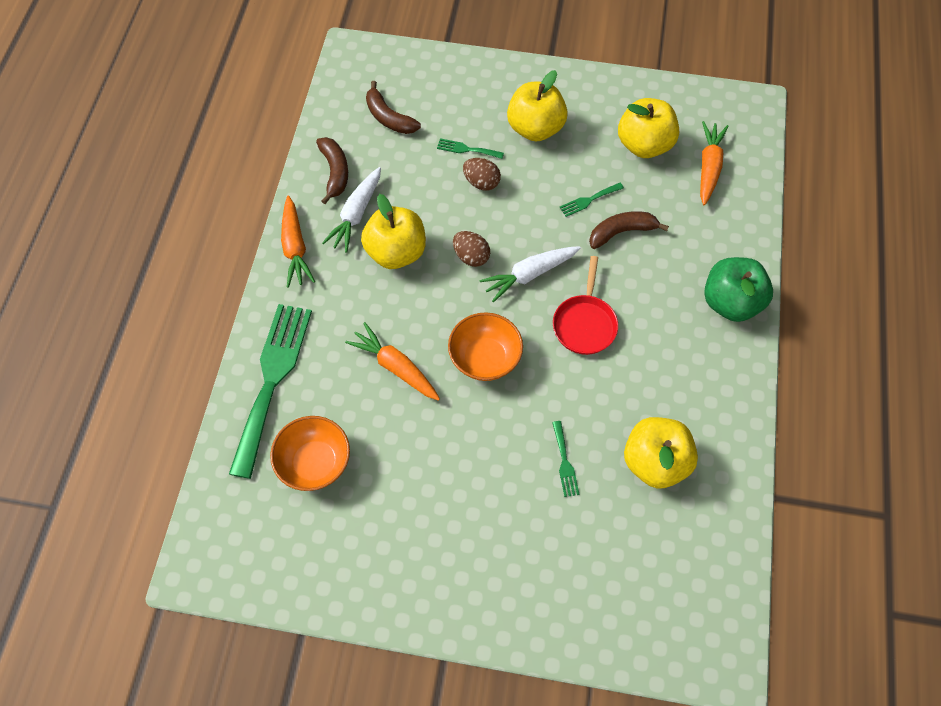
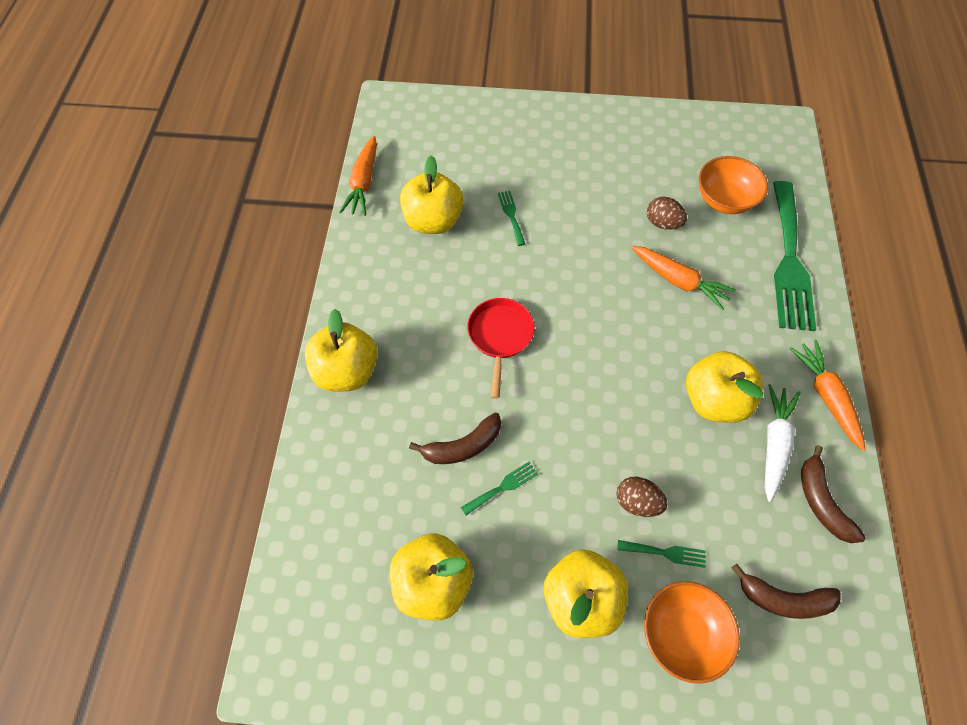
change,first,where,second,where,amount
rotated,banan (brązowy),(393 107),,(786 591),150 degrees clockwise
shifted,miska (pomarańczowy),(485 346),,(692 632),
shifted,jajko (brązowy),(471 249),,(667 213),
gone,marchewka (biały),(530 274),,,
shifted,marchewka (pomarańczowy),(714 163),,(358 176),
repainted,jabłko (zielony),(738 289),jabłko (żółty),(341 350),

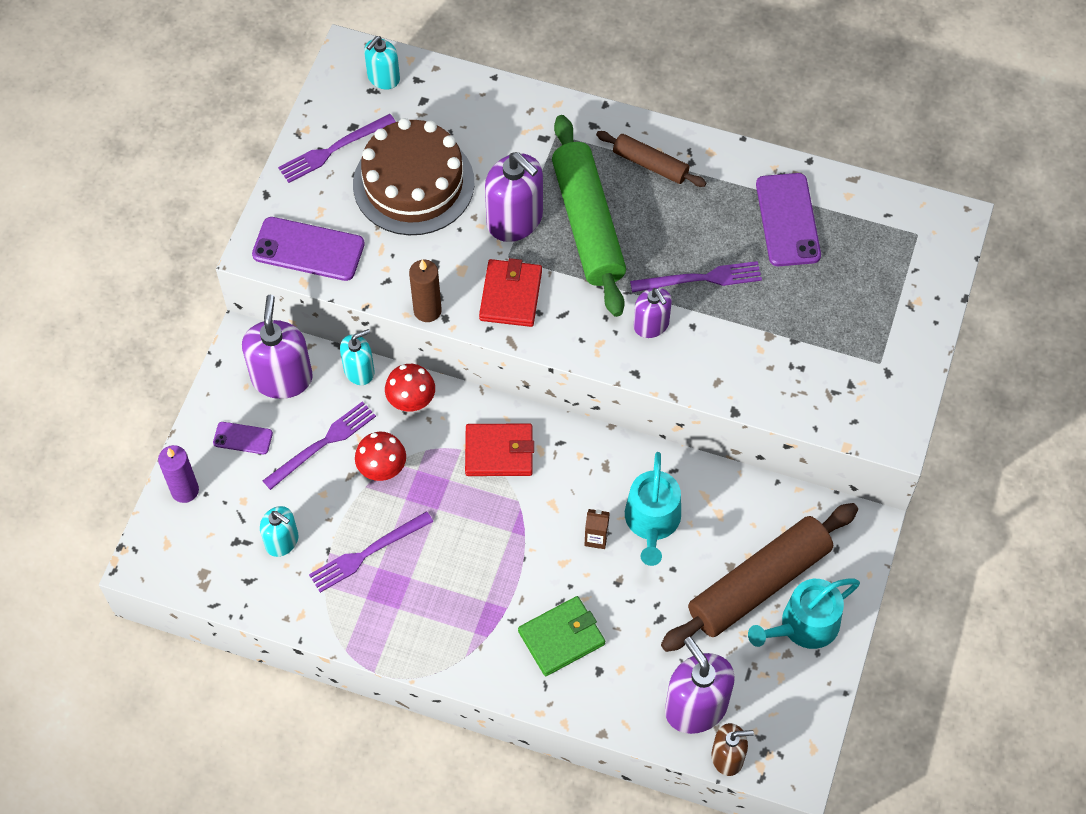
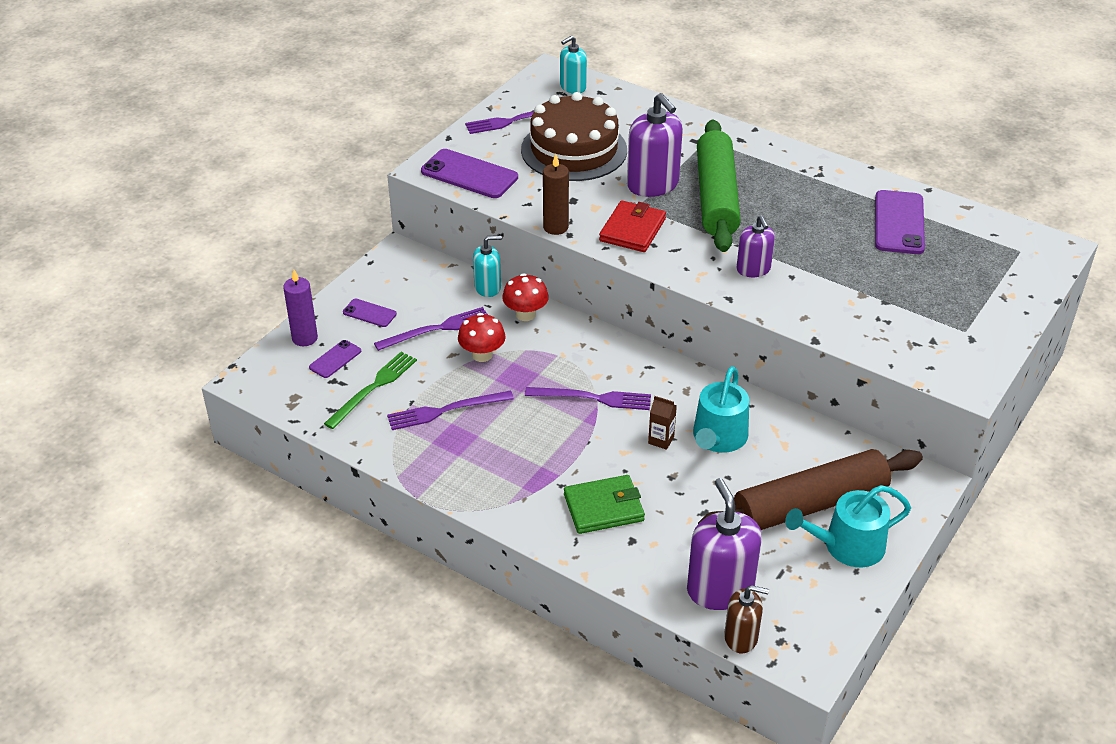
change,first,where,second,where,amount
gone,dozownik mydła (fioletowy),(277 347),,,
swapped,dozownik mydła (turkusowy),(279 531),widelec (zielony),(370 390),
gone,portfel (czerwony),(499 450),,,
gone,wałek do ciasta (brązowy),(651 159),,,
shifted,widelec (fioletowy),(696 276),,(588 398),
new,,,telefon (fioletowy),(335 359),

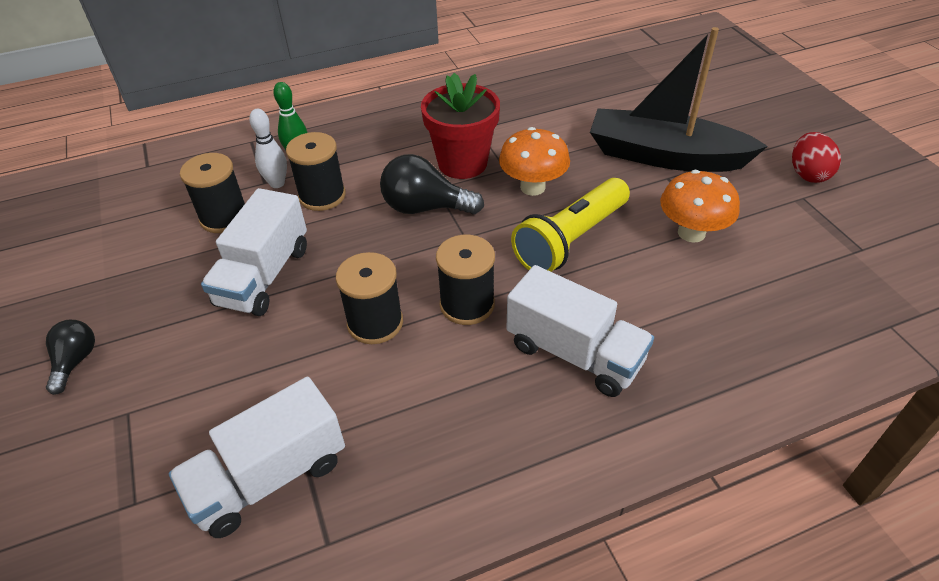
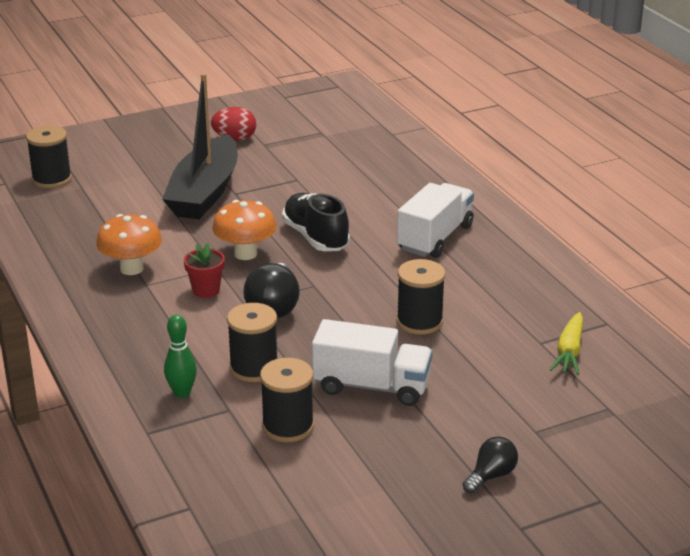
change,first,where,second,where,amount
rotated,żarówka (czarny),(70 357),,(490 465),135 degrees clockwise
swapped,ciężarówka (biały),(257 457),marchewka (żółty),(566 343),
gone,kręgiel (biały),(268 148),,,
scaled,doniczka (czerwony),(460 126),,(204 270),x0.55
shifted,szpulka (czarny),(465 280),,(49 156),
swapped,latarka (żółty),(570 225),but (czarny),(316 222),
shifted,grzyb (pomarańczowy),(700 206),,(129 244),

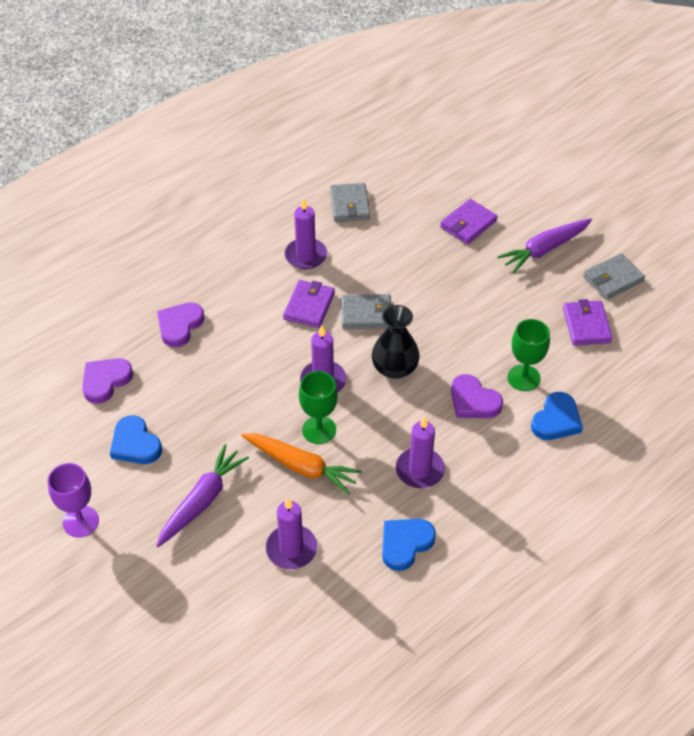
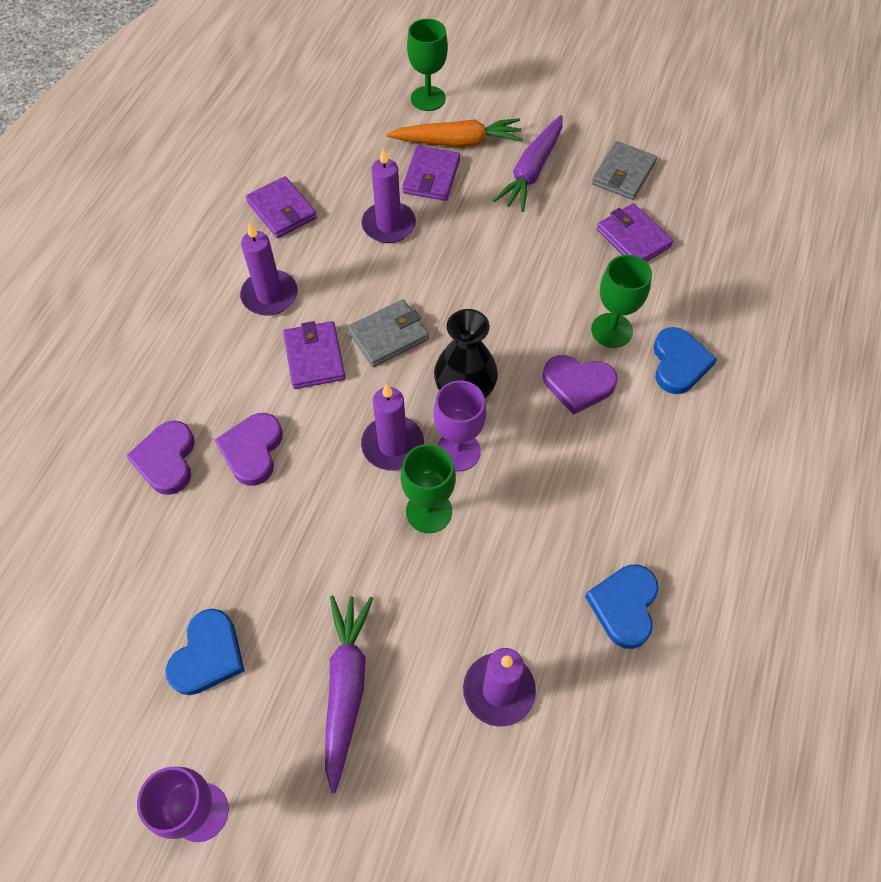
change,first,where,second,where,amount
shifted,serce (fioletowy),(107 381),,(249 449),
rotated,serce (niebieski),(136 439),,(204 652),90 degrees counterclockwise
shifted,marchewka (pomarańczowy),(301 464),,(455 132),
repainted,portfel (szary),(350 202),portfel (fioletowy),(281 207),
shifted,świeca (fioletowy),(420 452),,(388 195),
new,,,kielich (zielony),(427 65),
new,,,kielich (fioletowy),(459 426),

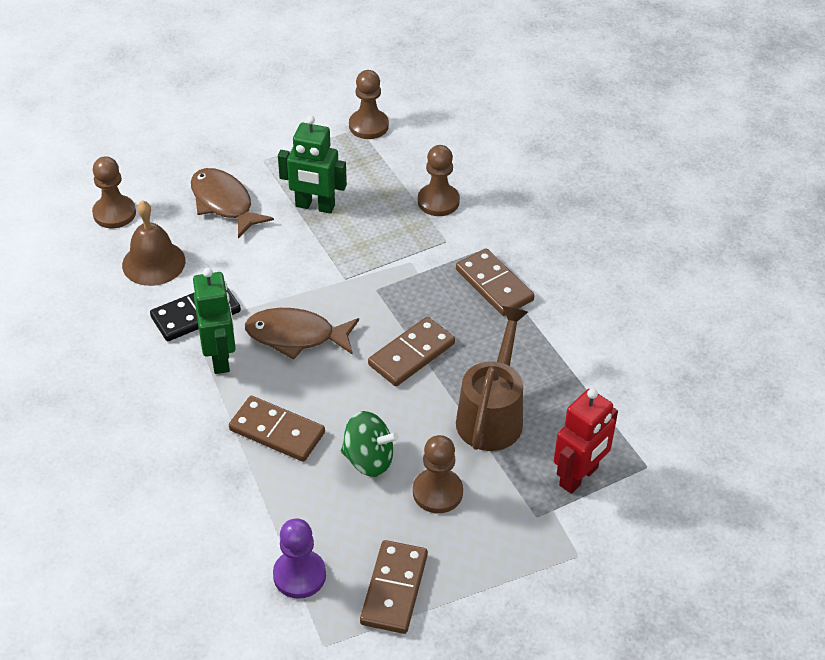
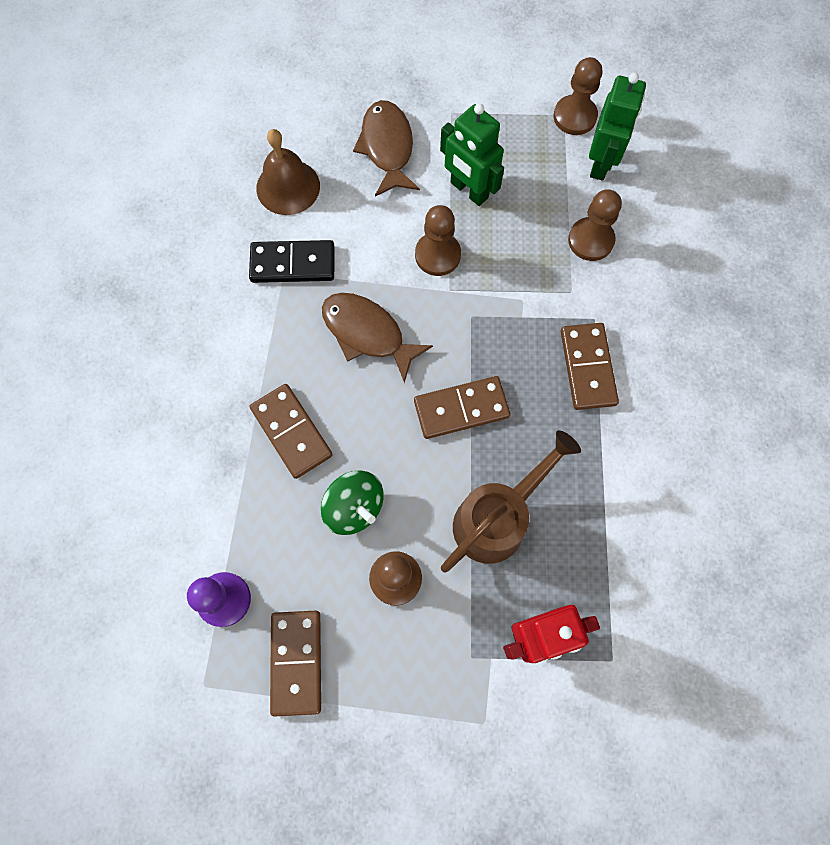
change,first,where,second,where,amount
shifted,pionek (brązowy),(114 192),,(438 240),
shifted,robot (zielony),(214 321),,(617 126),
rotated,kostka domina (brązowy),(394 587),,(295 664),45 degrees counterclockwise

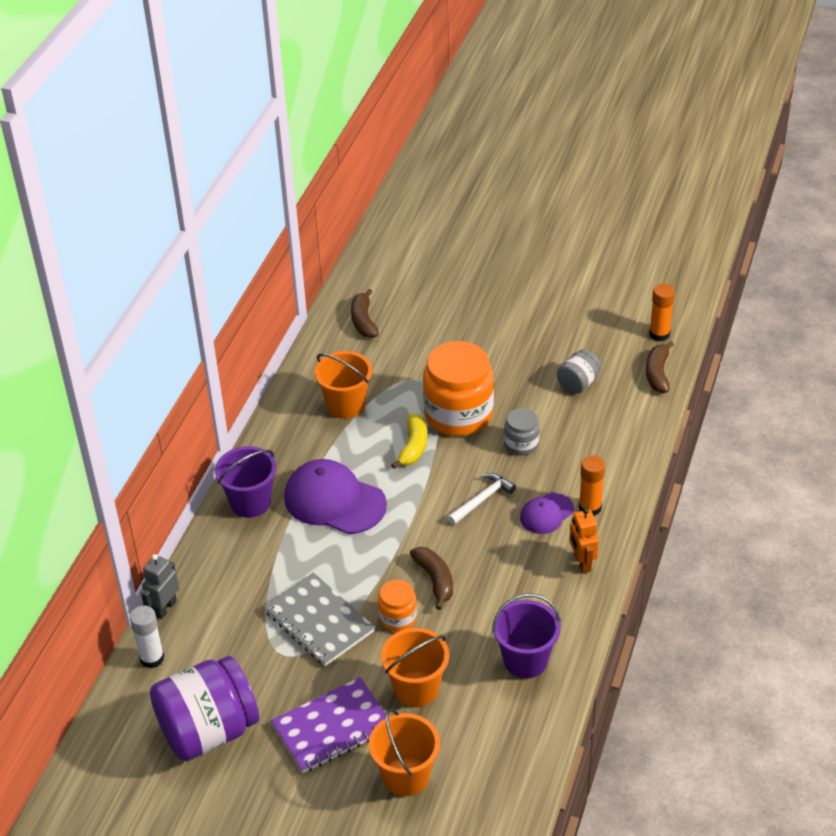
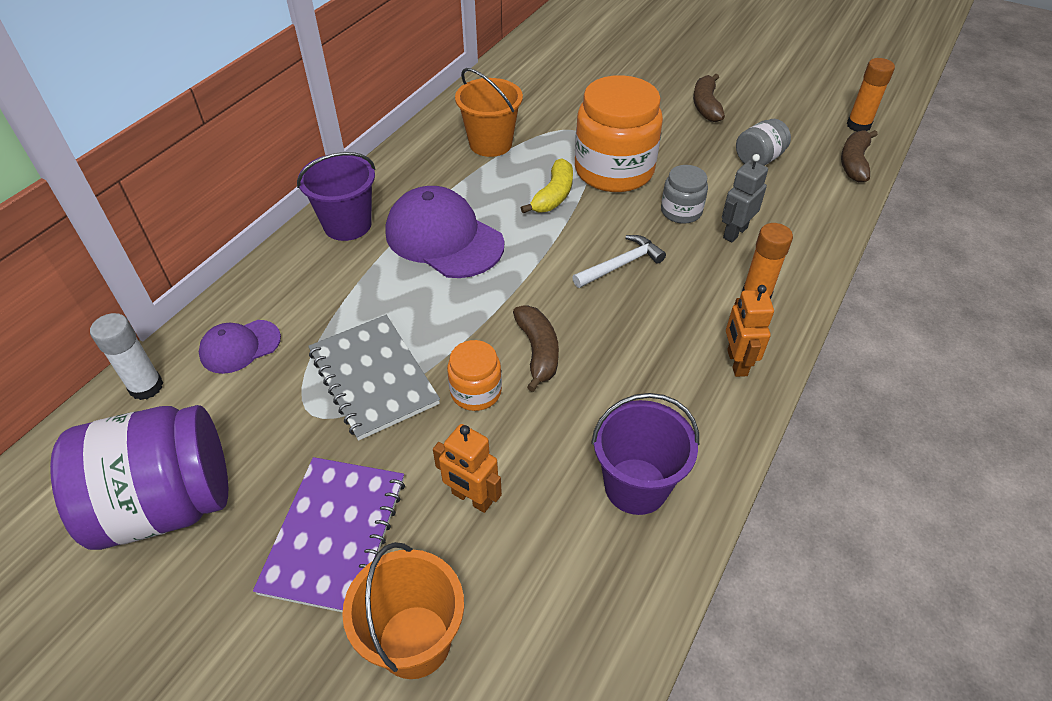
change,first,where,second,where,amount
shifted,robot (szary),(160 586),,(745 198),
rotated,zeszyt (fioletowy),(328 725),,(329 534),60 degrees counterclockwise
shifted,banan (brązowy),(365 313),,(709 98),
swapped,wiadro (pomarańczowy),(415 667),robot (pomarańczowy),(467 468),
shifted,czapka (fioletowy),(547 513),,(240 347),

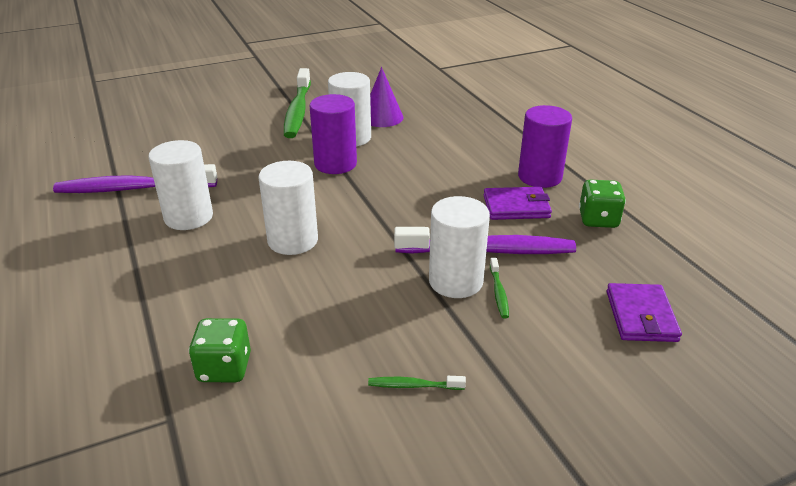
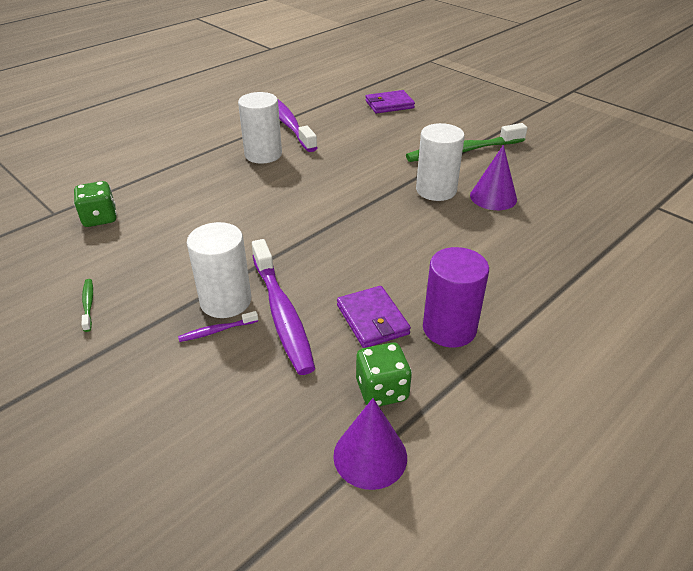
change,first,where,second,where,amount
gone,walec (biały),(288 208),,,
gone,walec (fioletowy),(333 134),,,
repainted,szczoteczka do zębów (zielony),(499 288),szczoteczka do zębów (fioletowy),(218 326),
shifted,portfel (fioletowy),(644 312),,(390 102),
new,,,stożek (fioletowy),(370 444),

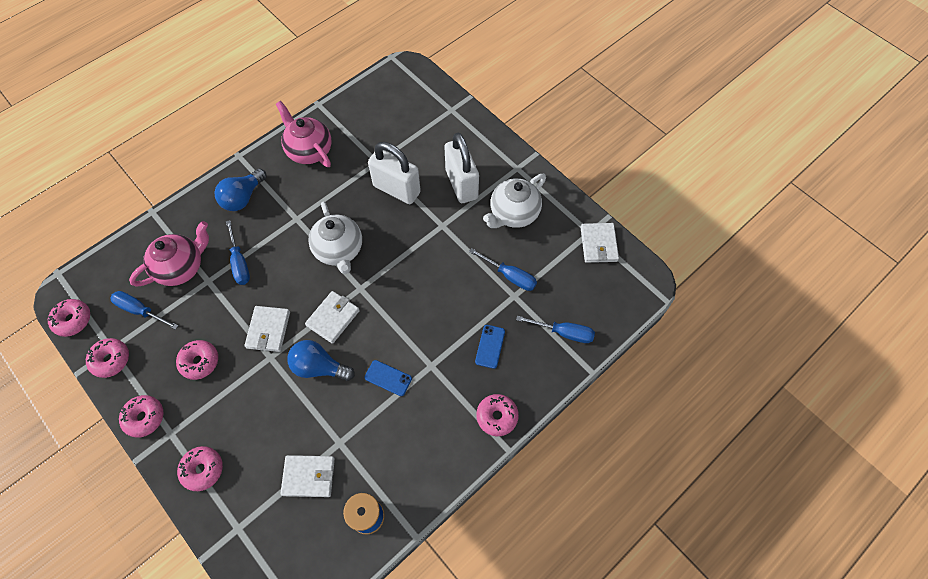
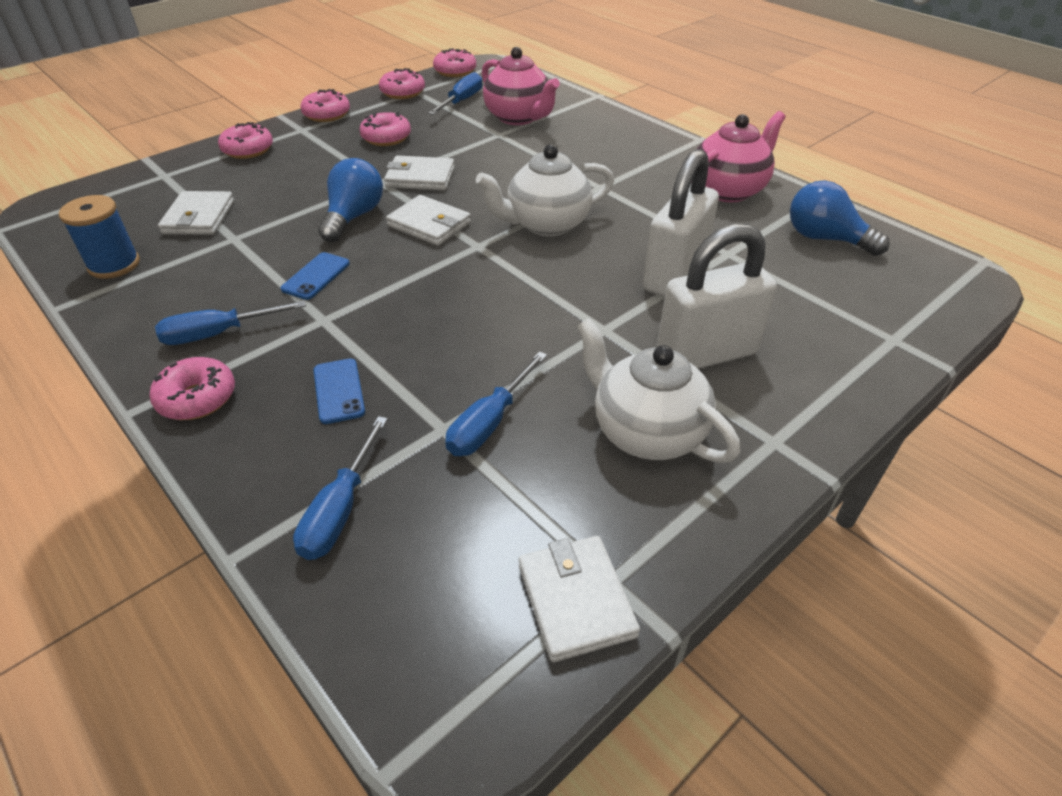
change,first,where,second,where,amount
shifted,żarówka (niebieski),(240 189),,(840 218),
shifted,śrubokręt (niebieski),(238 252),,(230 322),
rotated,telefon (niebieski),(490 347),,(339 391),60 degrees clockwise
rotated,portfel (biały),(599 243),,(579 599),75 degrees clockwise

